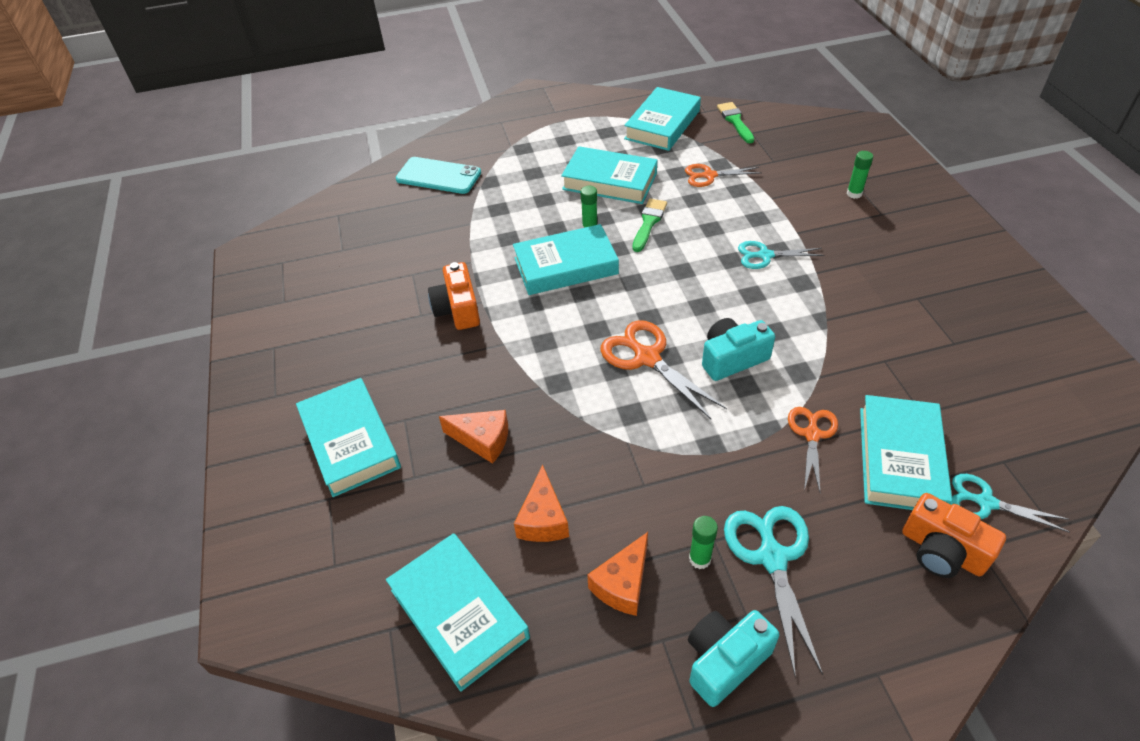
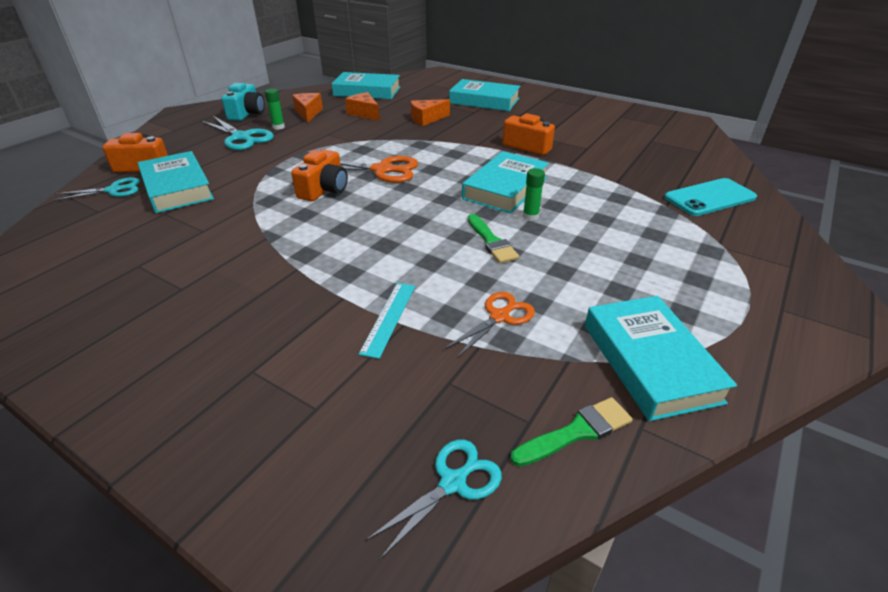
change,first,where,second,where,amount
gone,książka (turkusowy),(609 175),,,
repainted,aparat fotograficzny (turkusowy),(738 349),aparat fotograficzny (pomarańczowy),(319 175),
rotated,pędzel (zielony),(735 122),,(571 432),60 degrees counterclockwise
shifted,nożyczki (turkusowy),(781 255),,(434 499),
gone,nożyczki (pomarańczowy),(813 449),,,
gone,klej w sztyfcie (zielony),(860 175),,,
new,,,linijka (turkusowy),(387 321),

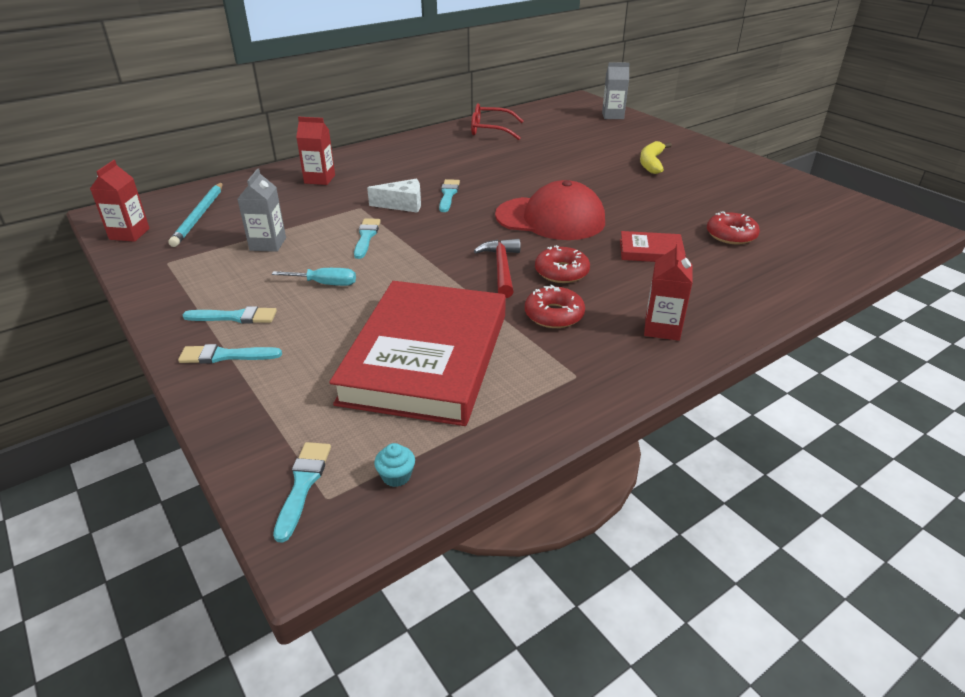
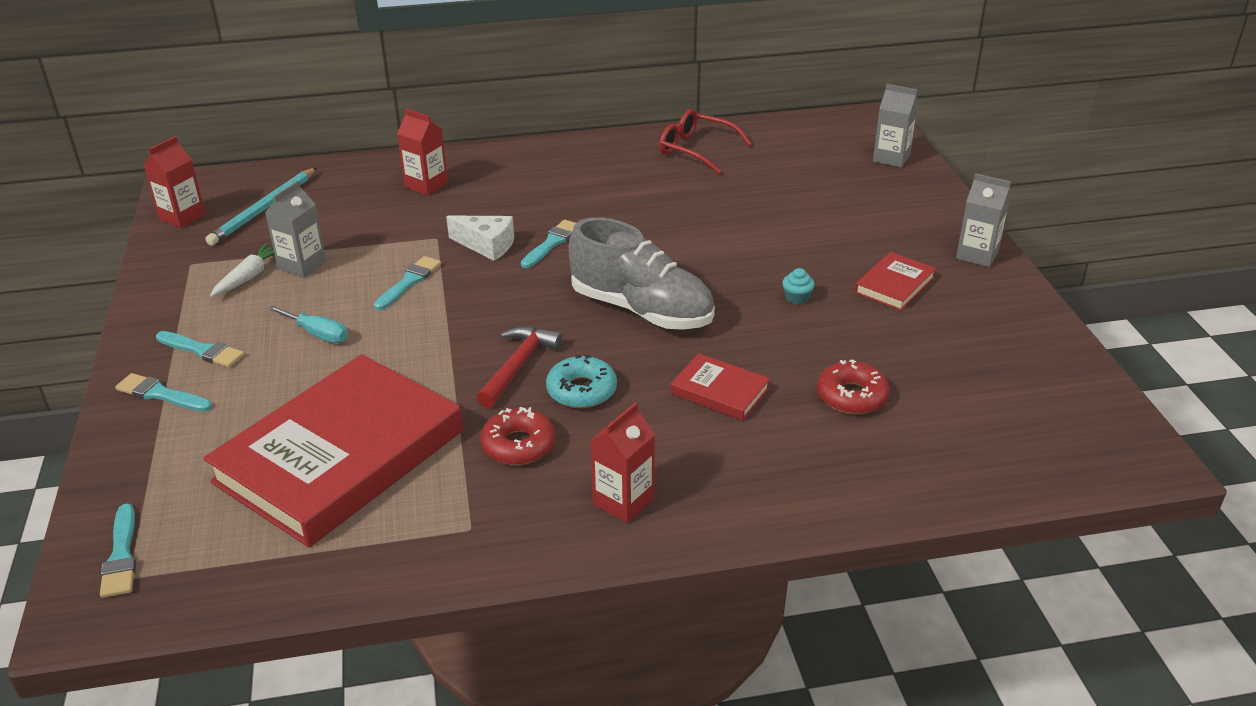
change,first,where,second,where,amount
rotated,pędzel (turkusowy),(302 492),,(118 551),135 degrees clockwise
shifted,muffinka (turkusowy),(394 465),,(798 286),
swapped,czapka (czerwony),(550 210),but (szary),(642 274),
repainted,donut (czerwony),(562 264),donut (turkusowy),(581 381),
gone,banan (żółty),(656 157),,,
new,,,marchewka (biały),(242 269),
new,,,książka (czerwony),(895 281),
new,,,karton mleka (szary),(983 220),

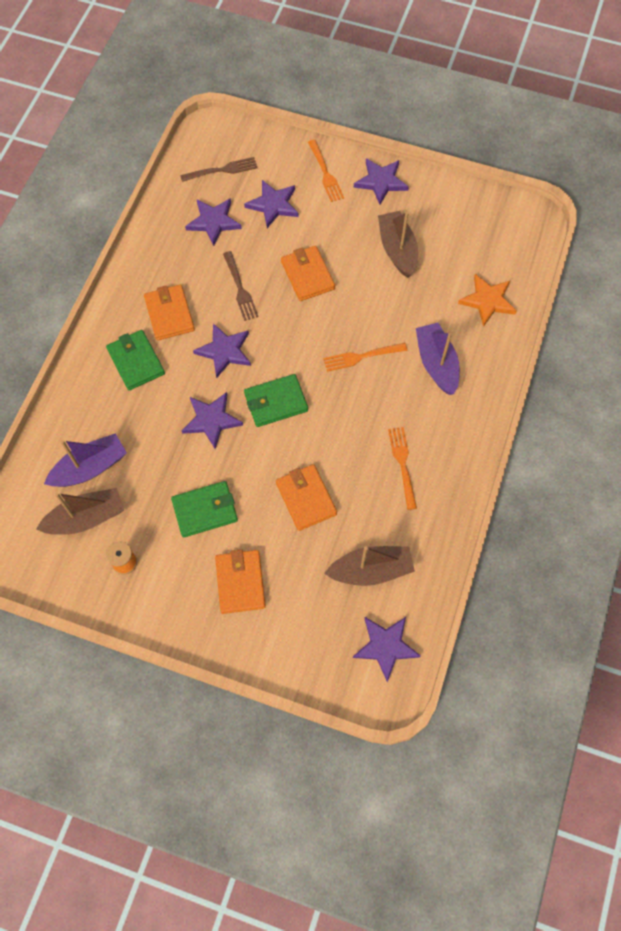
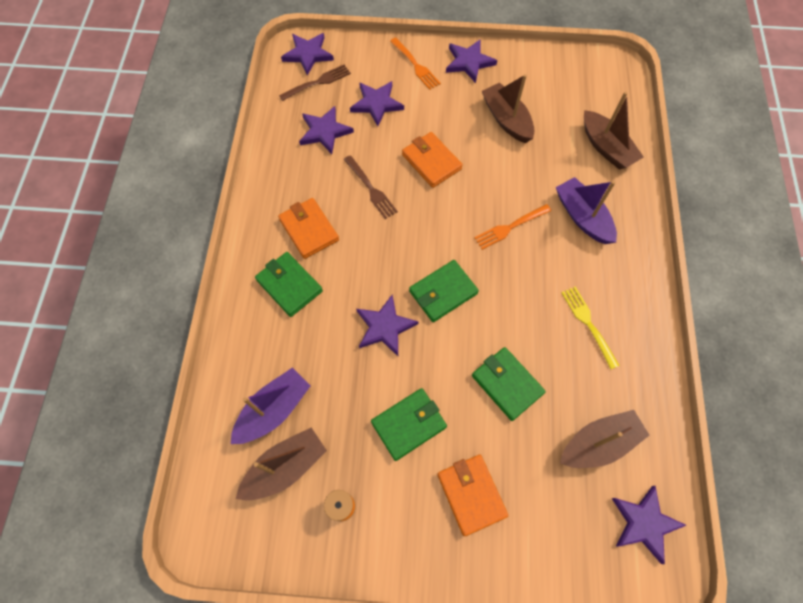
change,first,where,second,where,amount
shifted,gwiazda (fioletowy),(222 350),,(307 54),
repainted,portfel (pomarańczowy),(306 497),portfel (zielony),(509 384),
repainted,widelec (pomarańczowy),(402 468),widelec (żółty),(591 327),
swapped,gwiazda (pomarańczowy),(487 300),łódka (brązowy),(614 131),

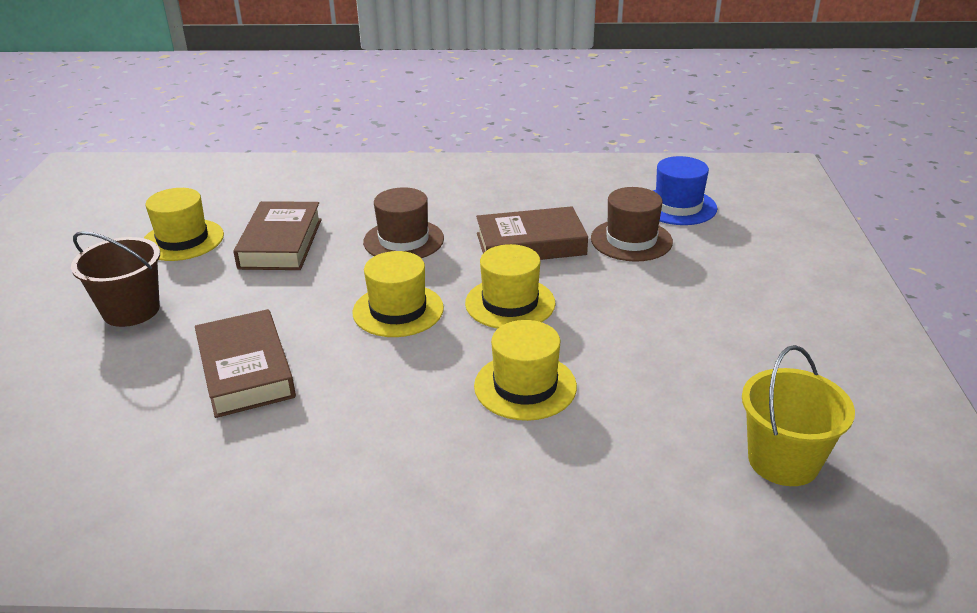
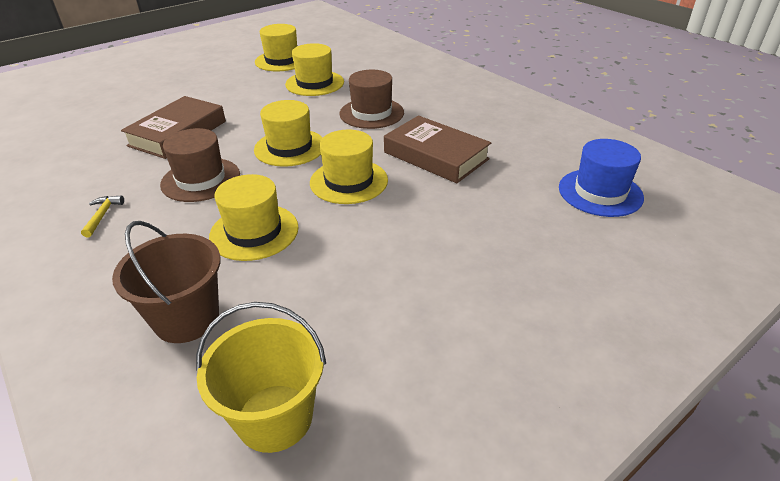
change,first,where,second,where,amount
shifted,wiadro (brązowy),(115 279),,(166 282),
swapped,książka (brązowy),(277 235),kapelusz (żółty),(314 69),
shifted,kapelusz (brązowy),(632 224),,(200 165),
new,,,młotek (żółty),(102 216),

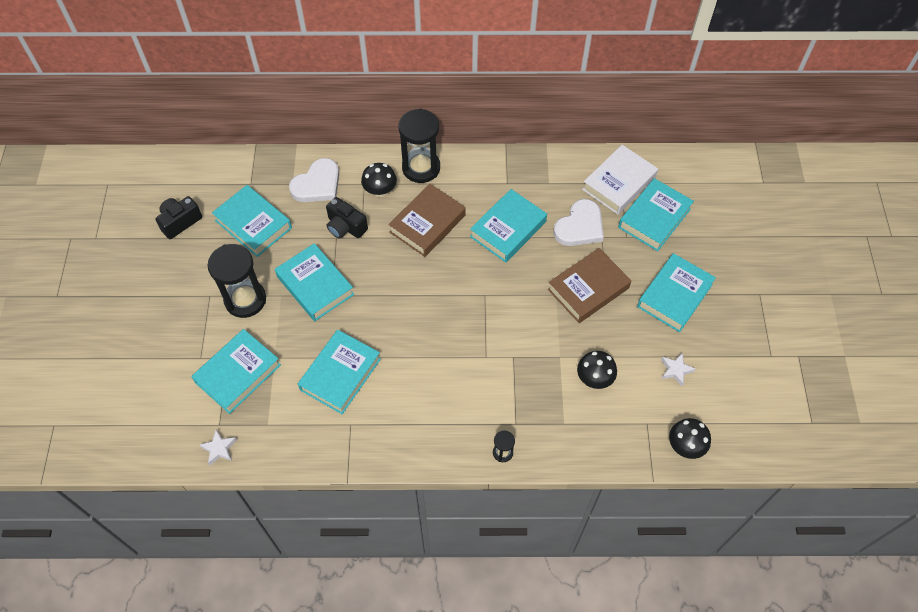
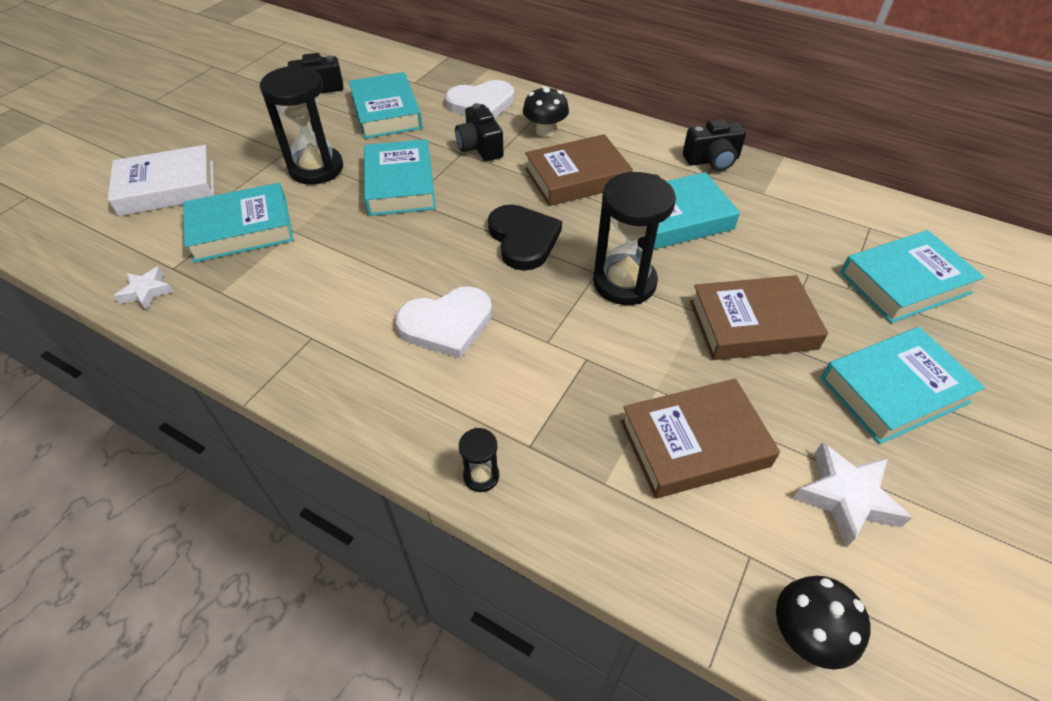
change,first,where,second,where,amount
gone,książka (turkusowy),(339 372),,,
shifted,klepsydra (czarny),(419 146),,(634 238),
shifted,serce (biały),(578 222),,(444 322),
swapped,grzyb (czarny),(597 370),książka (brązowy),(700 438),
shifted,książka (biały),(620 180),,(161 180),
scaled,gwiazda (biały),(678 369),,(852 495),x1.59
new,,,serce (czarny),(525 237),
new,,,aparat fotograficzny (czarny),(714 145),

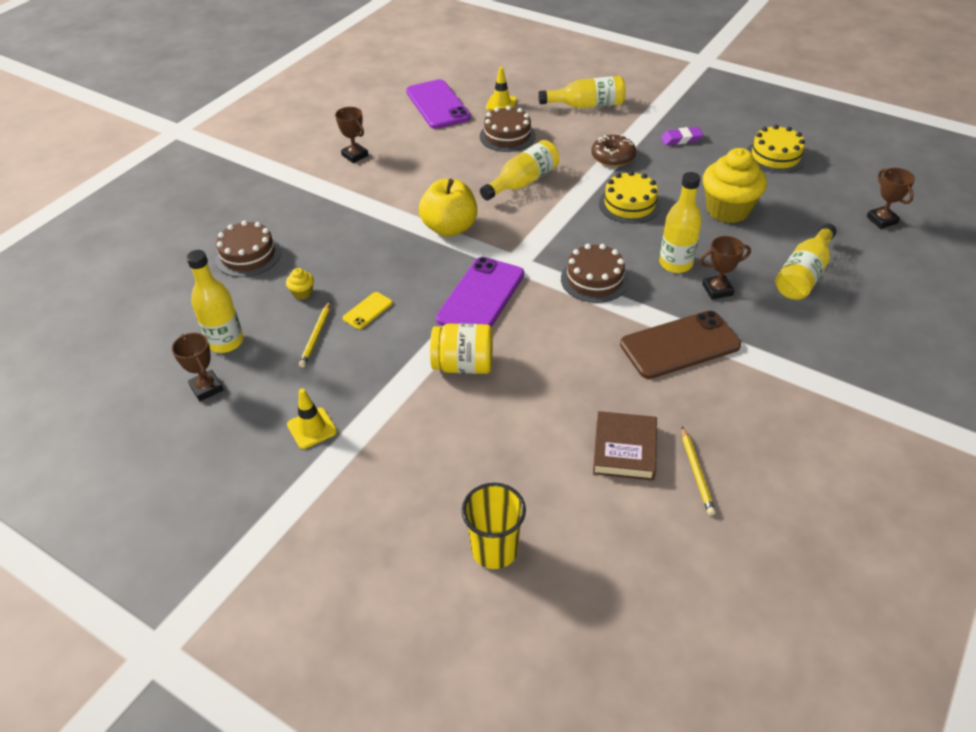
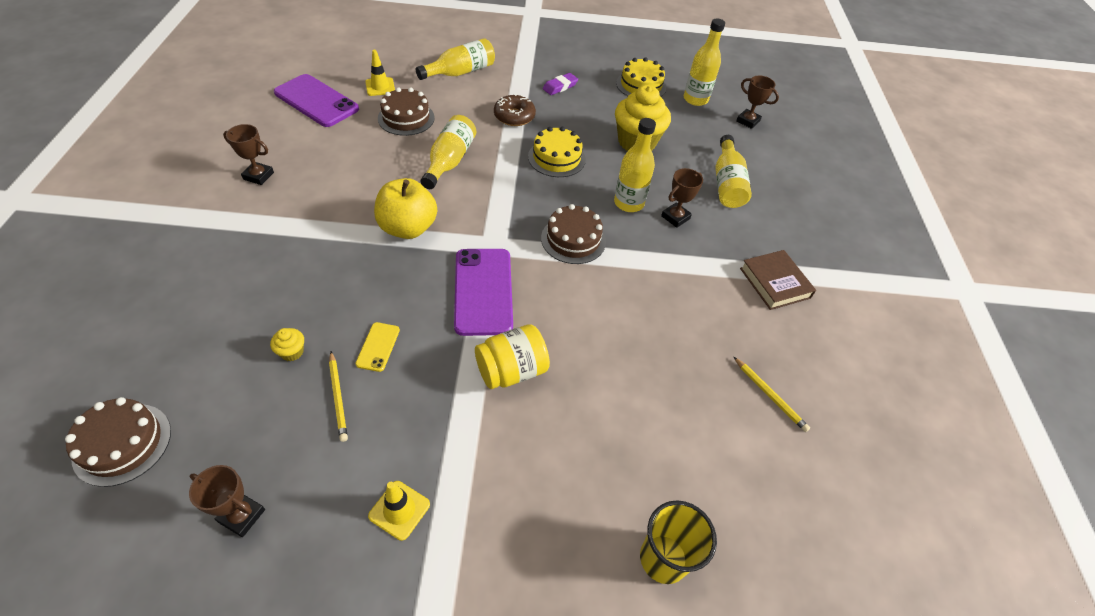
change,first,where,second,where,amount
shifted,butelka (żółty),(215 301),,(704 62),
shifted,tort (brązowy),(248 248),,(118 442),
shifted,książka (brązowy),(625 446),,(778 280),
gone,telefon (brązowy),(680 345),,,

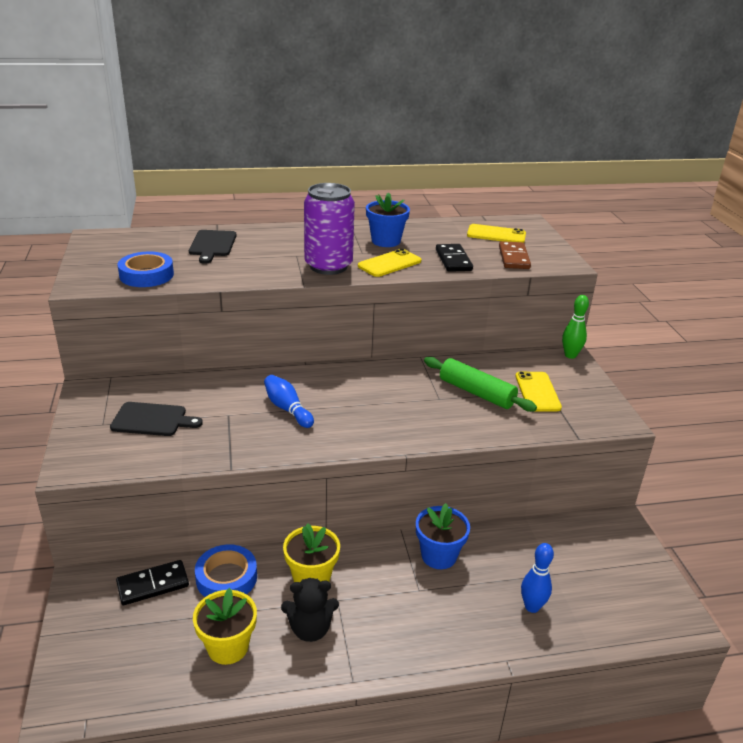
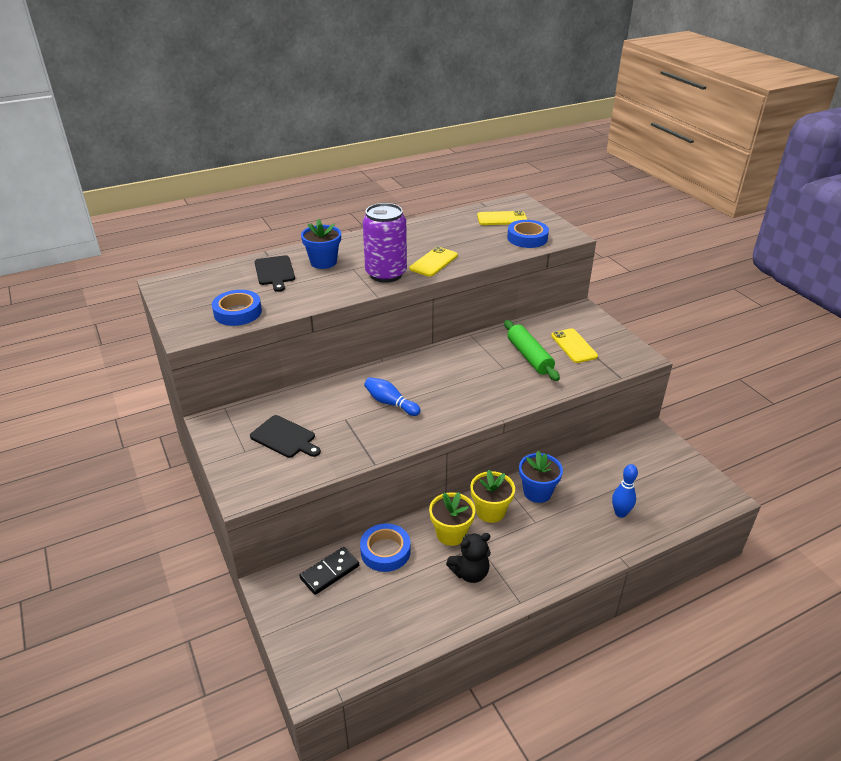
change,first,where,second,where,amount
rotated,deska do krojenia (czarny),(156 419),,(285 436),45 degrees clockwise
shifted,doniczka (żółty),(225 626),,(492 496),
shifted,doniczka (niebieski),(388 219),,(321 244),
rotated,wałek do ciasta (zielony),(480 384),,(532 350),45 degrees clockwise
gone,kostka domina (czarny),(454 258),,,
swapped,kostka domina (brązowy),(515 255),taśma klejąca (niebieski),(528 234),
gone,kręgiel (zielony),(575 327),,,

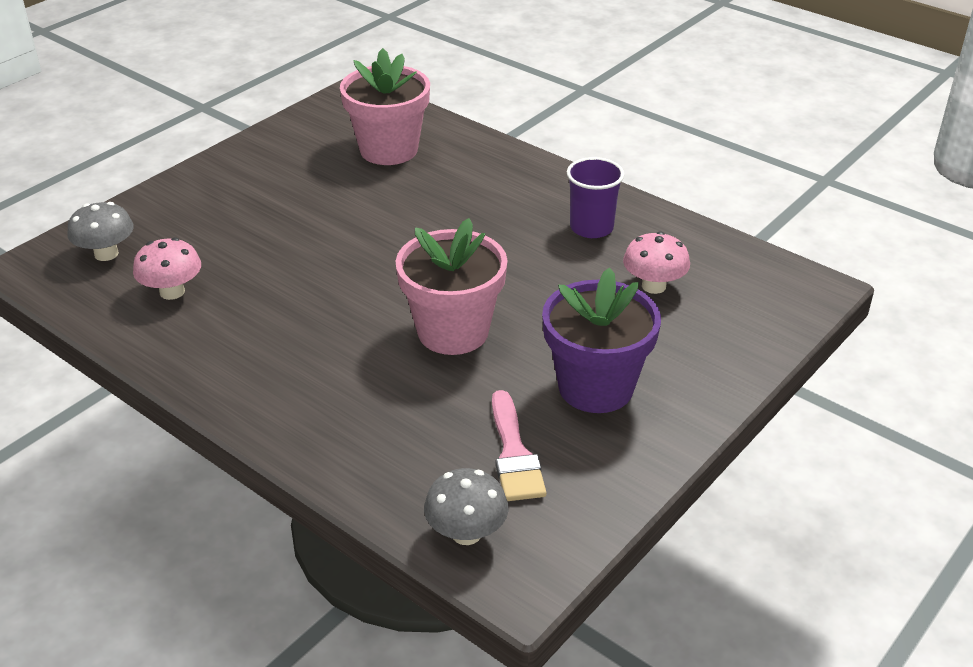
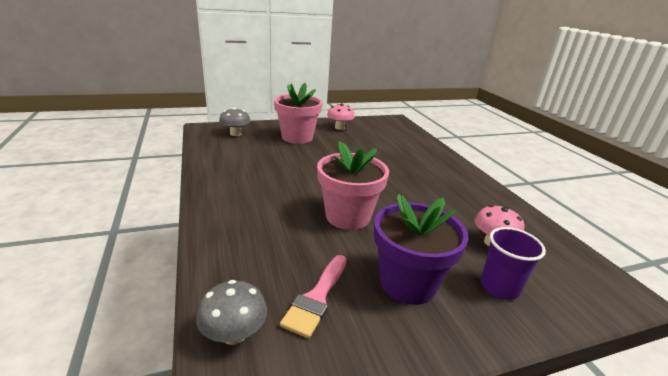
change,first,where,second,where,amount
shifted,grzyb (różowy),(167 268),,(341 116),
shifted,doniczka (różowy),(385 106),,(298 113),
shifted,szklanka (fioletowy),(595 197),,(513 263),

